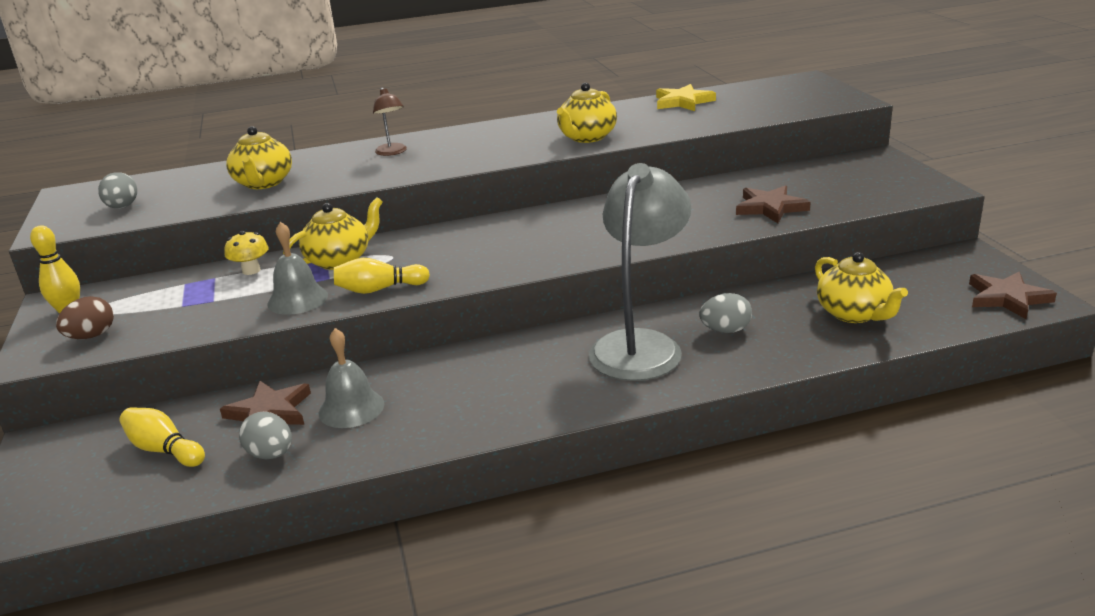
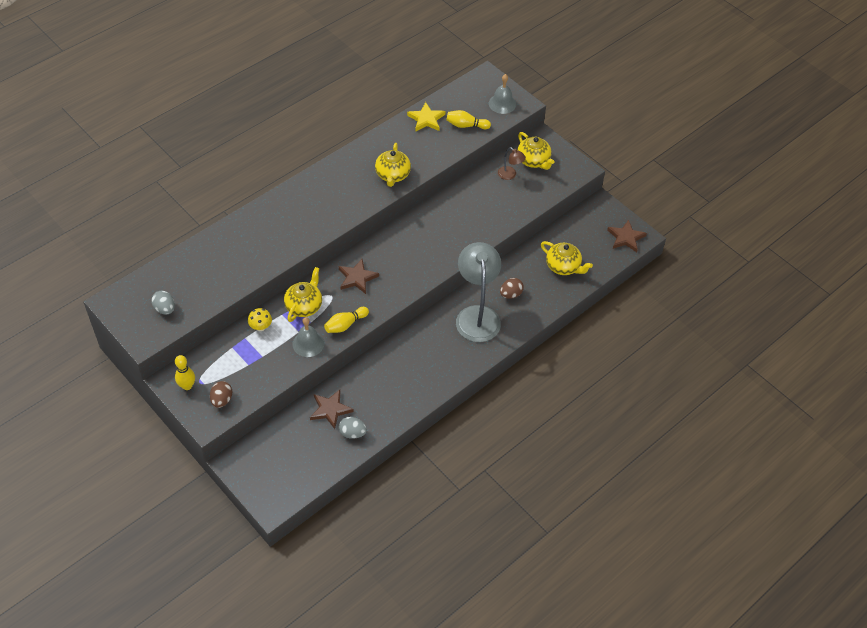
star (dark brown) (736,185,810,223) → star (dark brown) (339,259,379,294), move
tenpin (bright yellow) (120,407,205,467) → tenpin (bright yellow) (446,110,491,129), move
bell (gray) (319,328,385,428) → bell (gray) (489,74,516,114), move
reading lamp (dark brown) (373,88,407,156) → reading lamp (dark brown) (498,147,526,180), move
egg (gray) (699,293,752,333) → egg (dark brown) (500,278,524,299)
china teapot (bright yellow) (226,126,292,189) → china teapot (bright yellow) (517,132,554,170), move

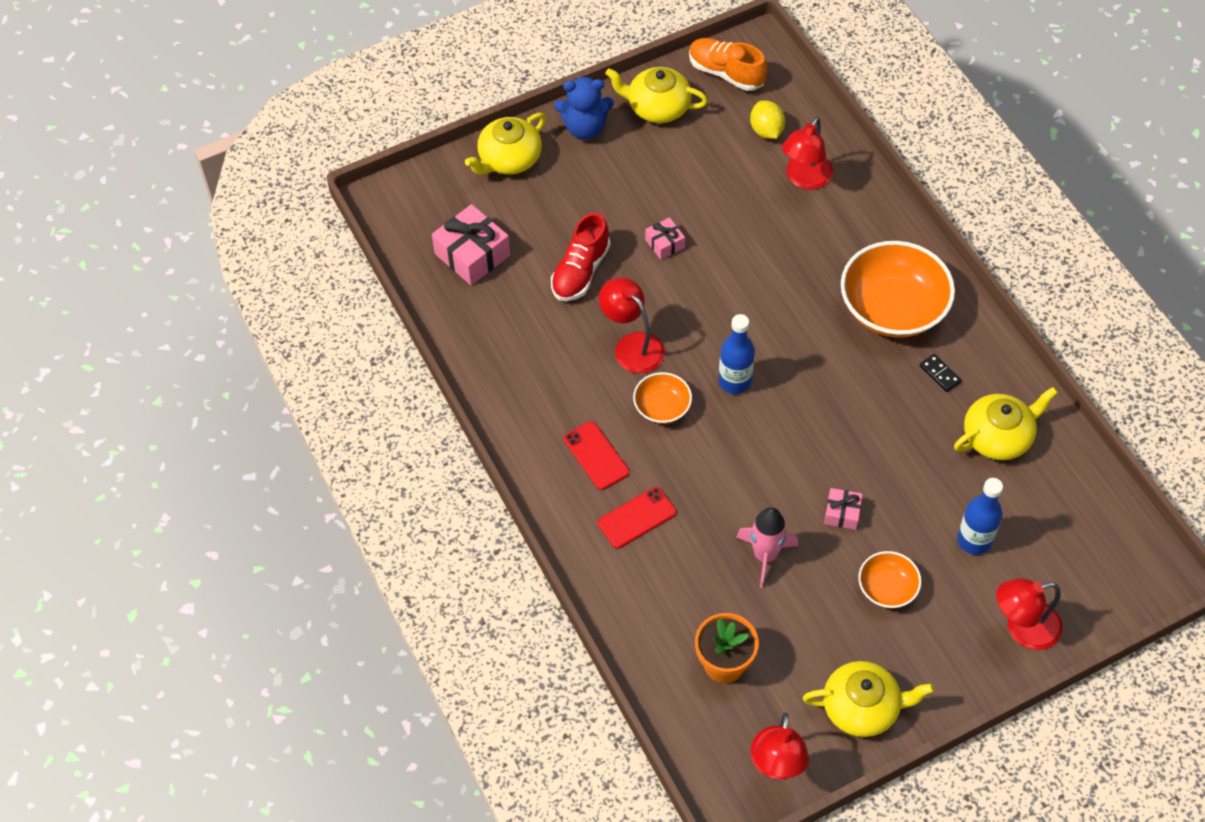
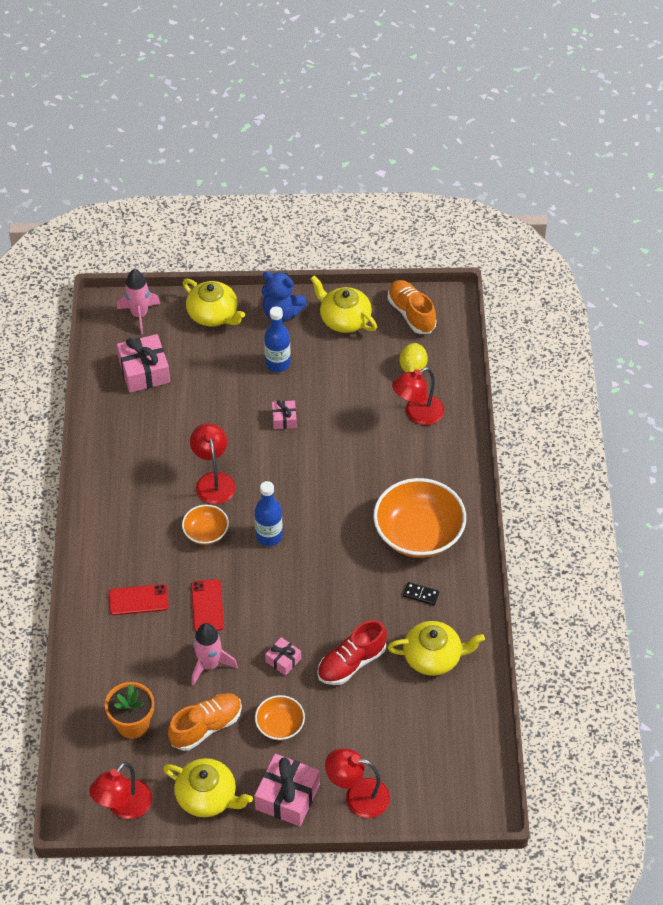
- → spaceship (rose-pink) (117,269,160,334)
- → lace-up shoe (orange) (168,693,242,751)
china teapot (bright yellow) (465,113,546,174) → china teapot (bright yellow) (183,279,245,326), 120 degrees counterclockwise
smartphone (crimson) (563,421,630,490) → smartphone (crimson) (191,579,224,632), move
- → gift (rose-pink) (254,754,320,826)
drink bottle (cobalt) (957,478,1003,555) → drink bottle (cobalt) (264,306,291,372), move
lace-up shoe (crimson) (551,212,610,301) → lace-up shoe (crimson) (317,620,387,685), move
domino tile (ebony) (920,354,962,392) → domino tile (ebony) (403,582,439,605), 60 degrees counterclockwise

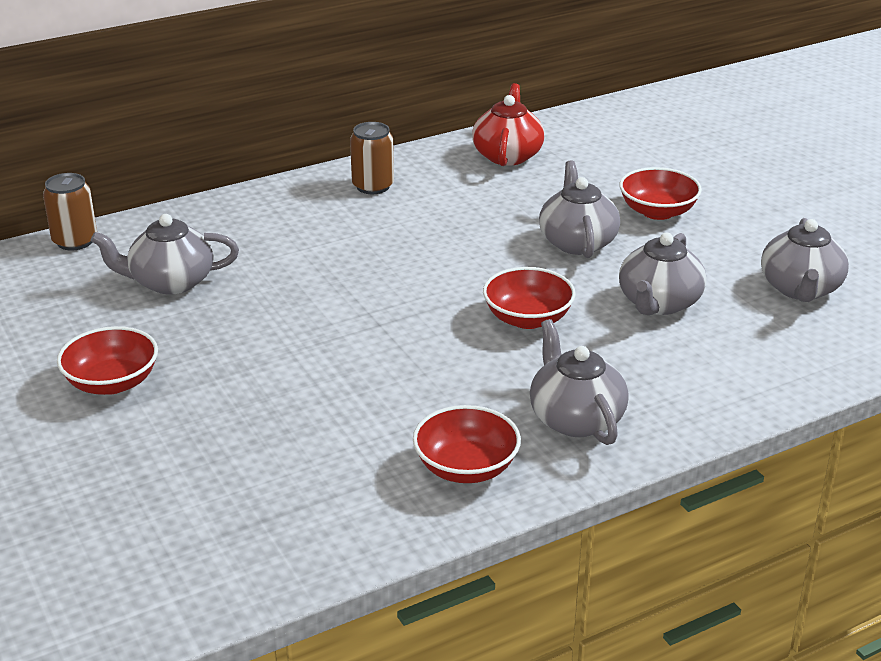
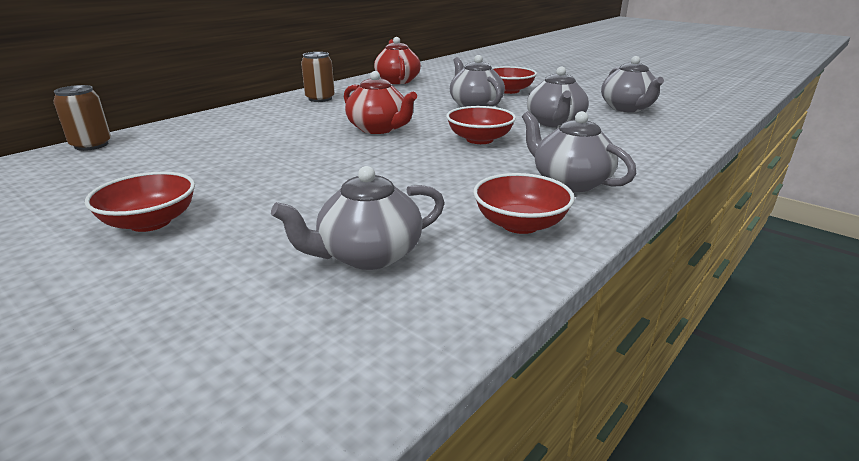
china teapot (gray) (91,214,239,294) → china teapot (gray) (271,166,445,270), move
- → china teapot (crimson) (344,71,417,134)

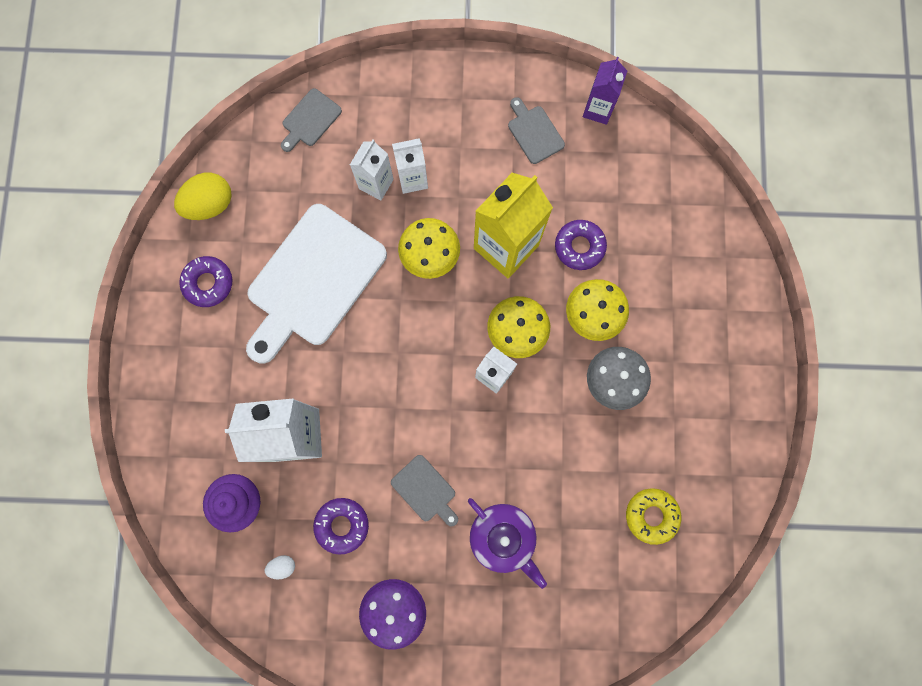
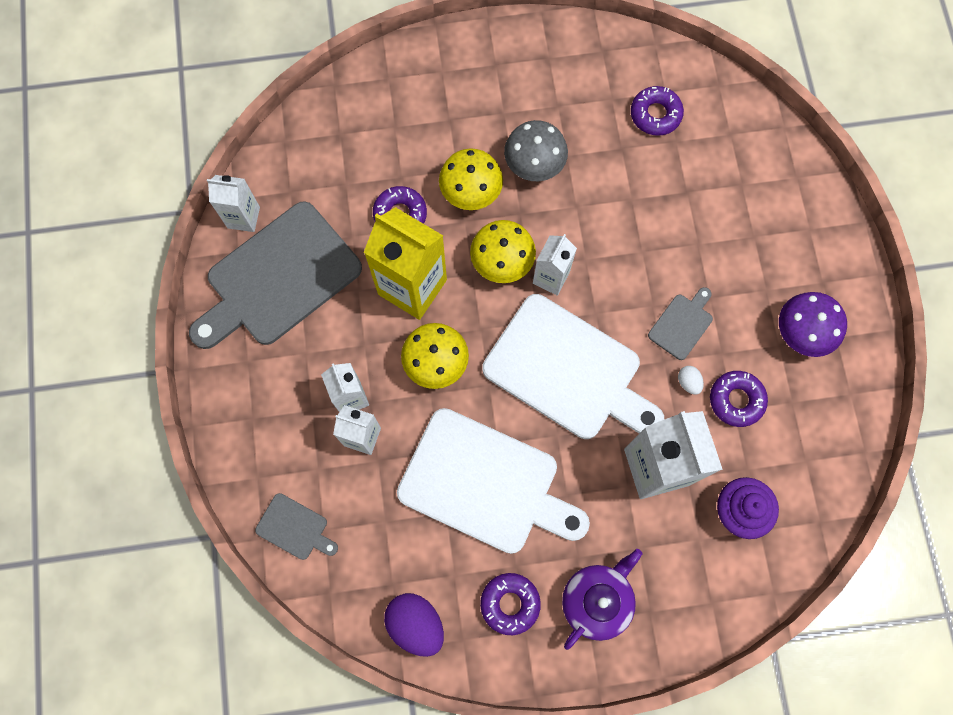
bread board (gray) (508,97,565,164) → bread board (gray) (189,201,362,349), x2.29
carton (purple) (583,57,627,125) → carton (white) (207,175,260,232)
egg (bright yellow) (174,173,232,220) → egg (purple) (384,593,444,657)
- → bread board (white) (483,294,664,439)
china teapot (purple) (468,498,547,589) → china teapot (purple) (562,549,642,650), move
donut (bright yellow) (626,488,681,545) → donut (purple) (631,86,684,136)
egg (white) (265,555,295,579) → egg (white) (678,366,704,395), move

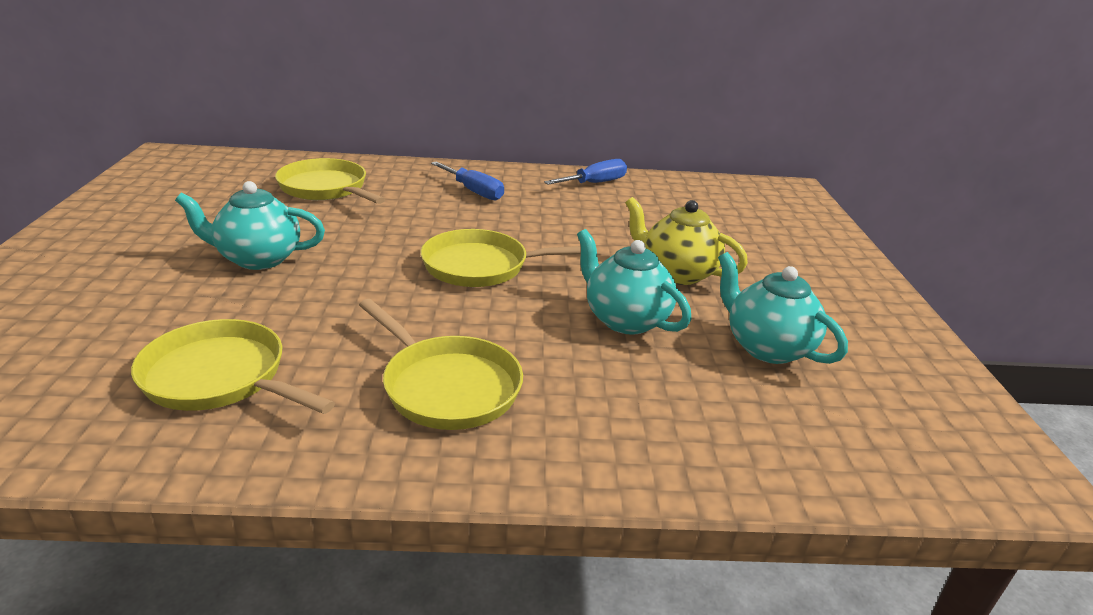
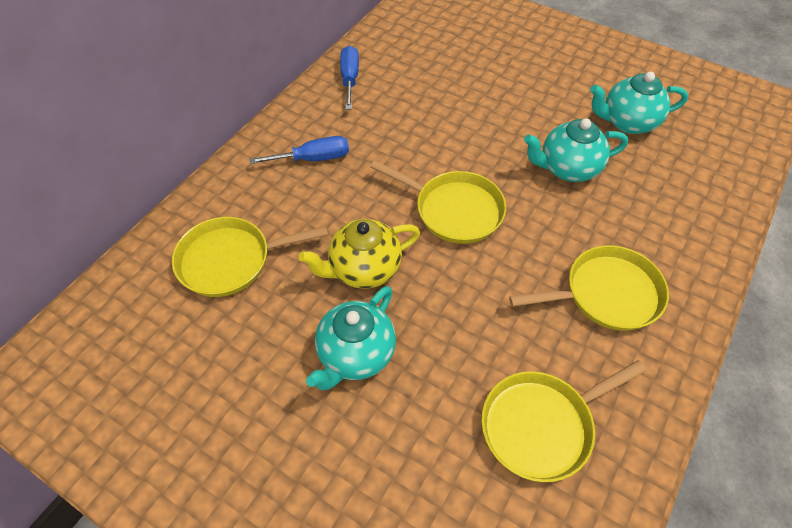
china teapot (bright yellow) (625,197,748,285) → china teapot (bright yellow) (299,219,420,289), move
frying pan (bright yellow) (421,229,581,287) → frying pan (bright yellow) (370,160,506,244), 90 degrees counterclockwise

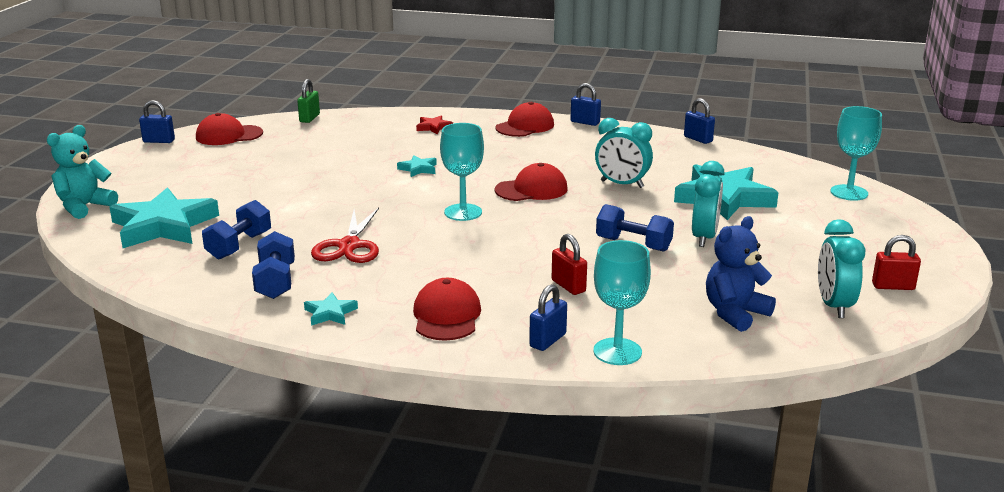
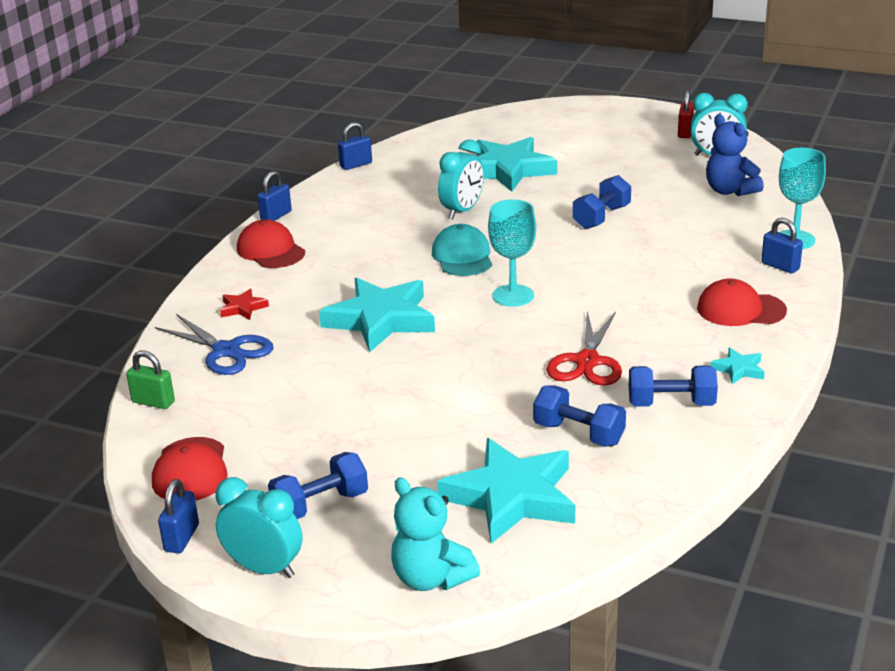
- → shears (cobalt) (155,314,274,375)
alarm clock (turquoise) (692,161,725,247) → alarm clock (turquoise) (216,477,302,578), move
- → hand weight (cobalt) (268,452,368,519)
star (turquoise) (397,155,437,177) → star (turquoise) (319,278,435,353), x2.30
peaked cap (crimson) (495,163,568,201) → peaked cap (turquoise) (432,224,492,276)
shears (crimson) (311,208,379,263) → shears (crimson) (546,311,622,386), 90 degrees clockwise
padlock (crimson) (552,234,587,295) → -
goblet (turquoise) (830,106,882,201) → -

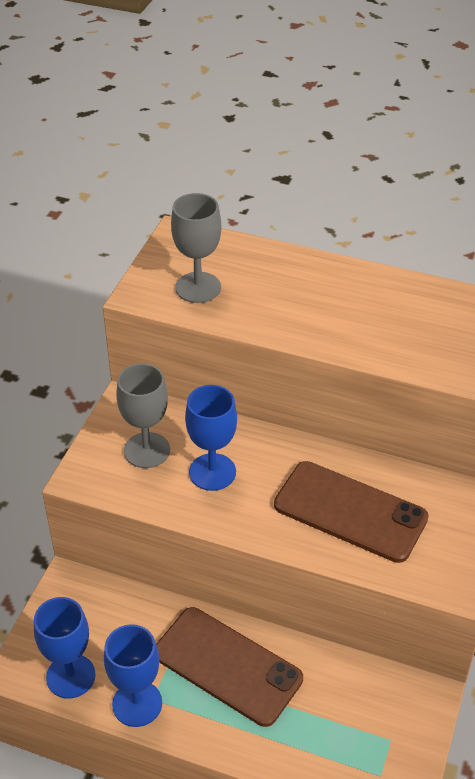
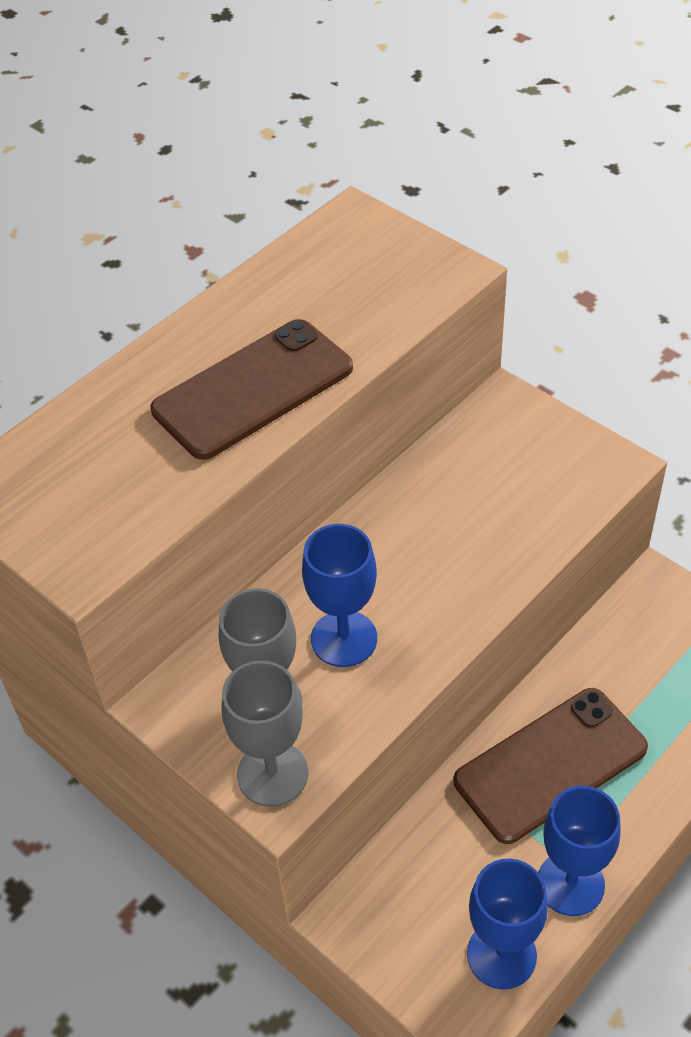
smartphone (dark brown) (274,461,429,563) → smartphone (dark brown) (151,319,353,460), move
goblet (gray) (171,193,221,303) → goblet (gray) (222,660,309,807), move

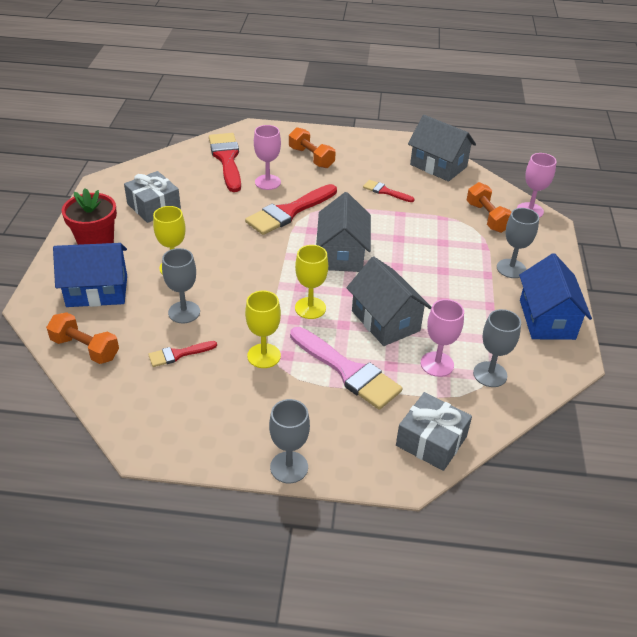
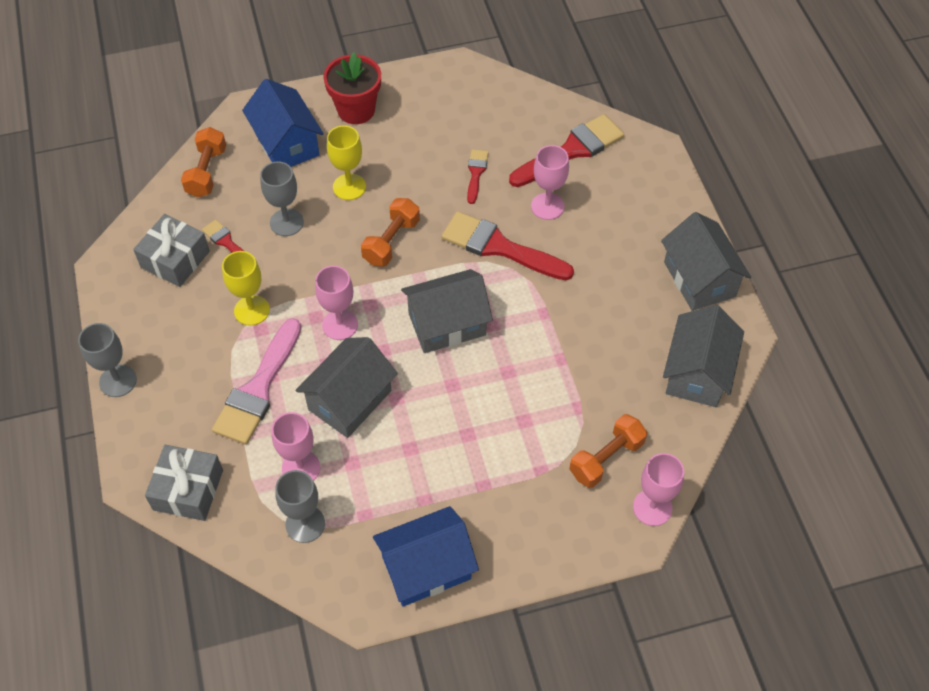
gift (gray) (124,171,181,223) → gift (gray) (133,214,210,287), move
goblet (bright yellow) (295,245,328,319) → goblet (rose-pink) (315,266,358,340)
hand weight (orange) (289,127,336,168) → hand weight (orange) (361,198,420,267), move
paint brush (crimson) (363,180,415,202) → paint brush (crimson) (467,149,489,204), move
- → toy house (gray) (661,212,751,311)
goblet (gray) (497,208,539,278) → -

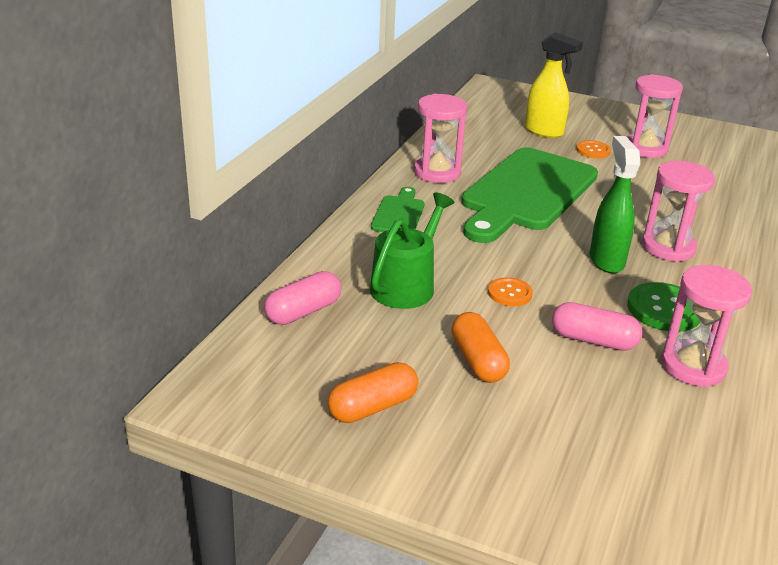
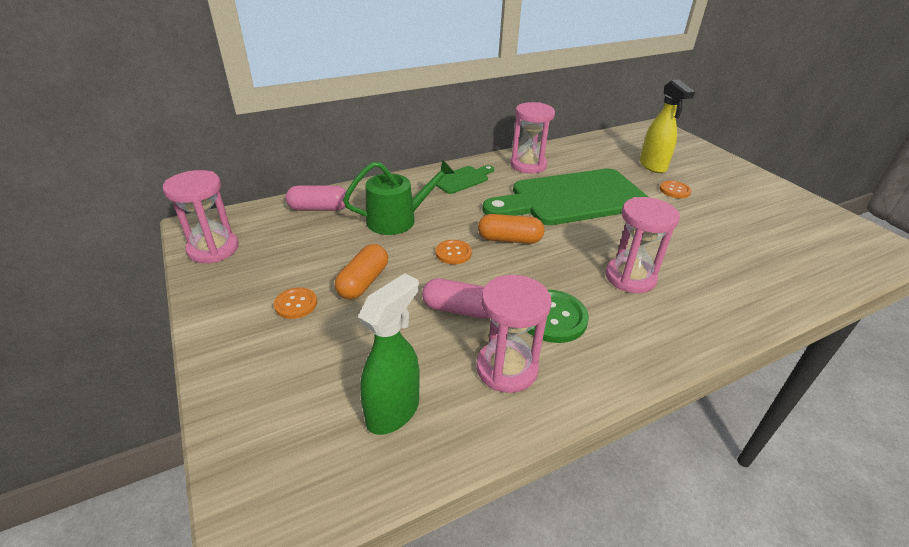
sand timer (rose-pink) (627,74,683,158) → sand timer (rose-pink) (163,170,239,263), move
- → sewing button (orange) (274,287,317,319)
spray cleaner (emerald) (590,136,640,273) → spray cleaner (emerald) (358,273,420,435), move
capsule (rose-pink) (552,302,642,351) → capsule (rose-pink) (422,278,490,319), 45 degrees counterclockwise
capsule (orange) (328,362,418,423) → capsule (orange) (478,214,544,244), move

